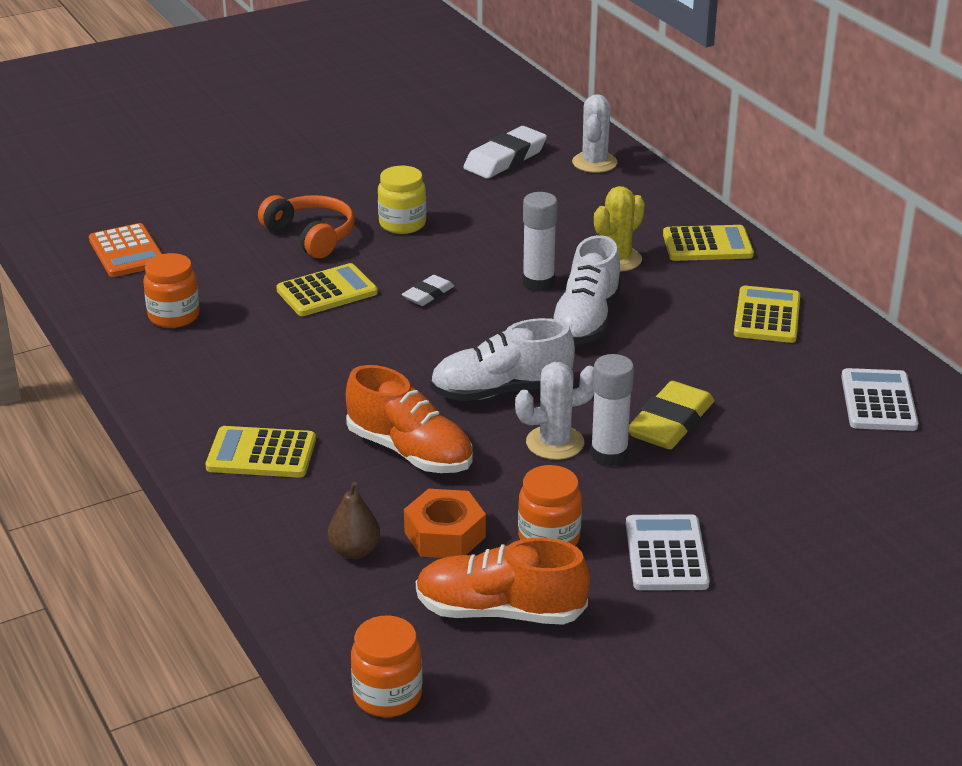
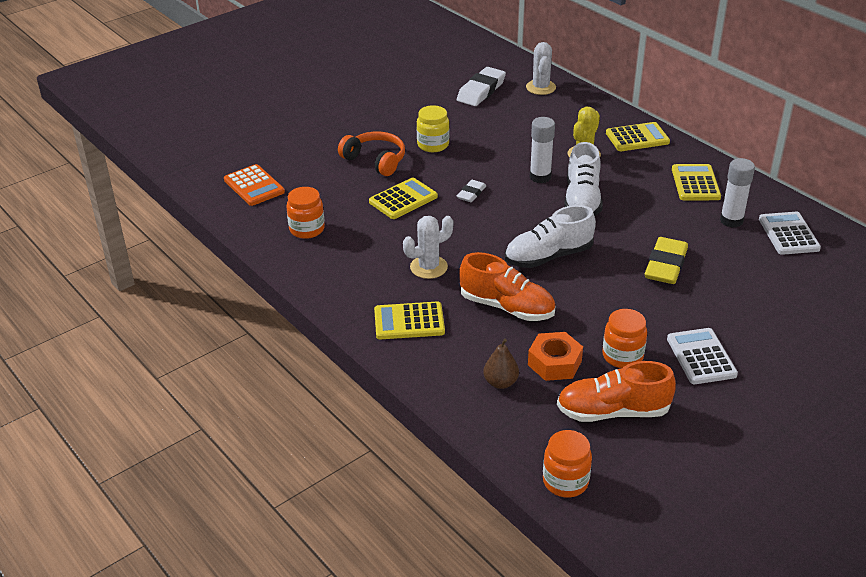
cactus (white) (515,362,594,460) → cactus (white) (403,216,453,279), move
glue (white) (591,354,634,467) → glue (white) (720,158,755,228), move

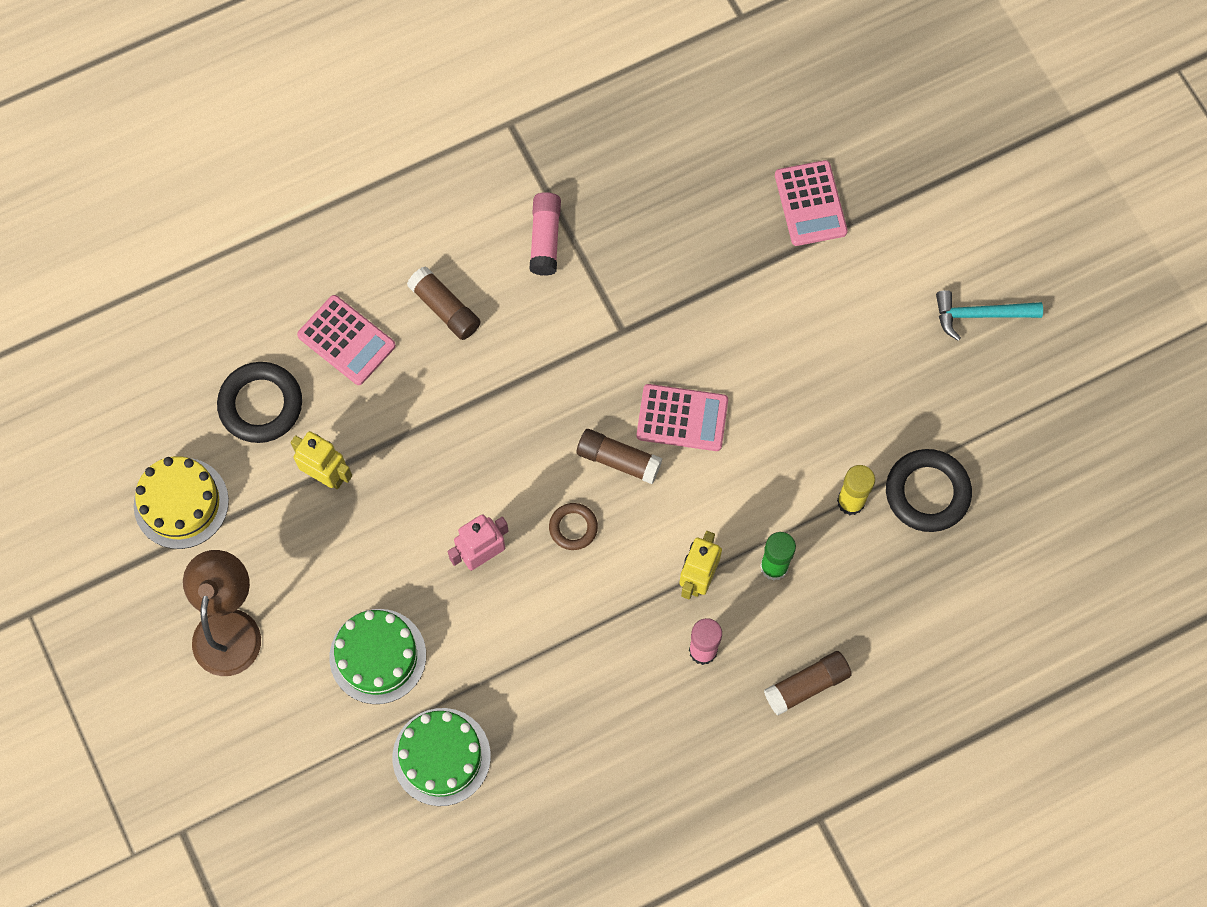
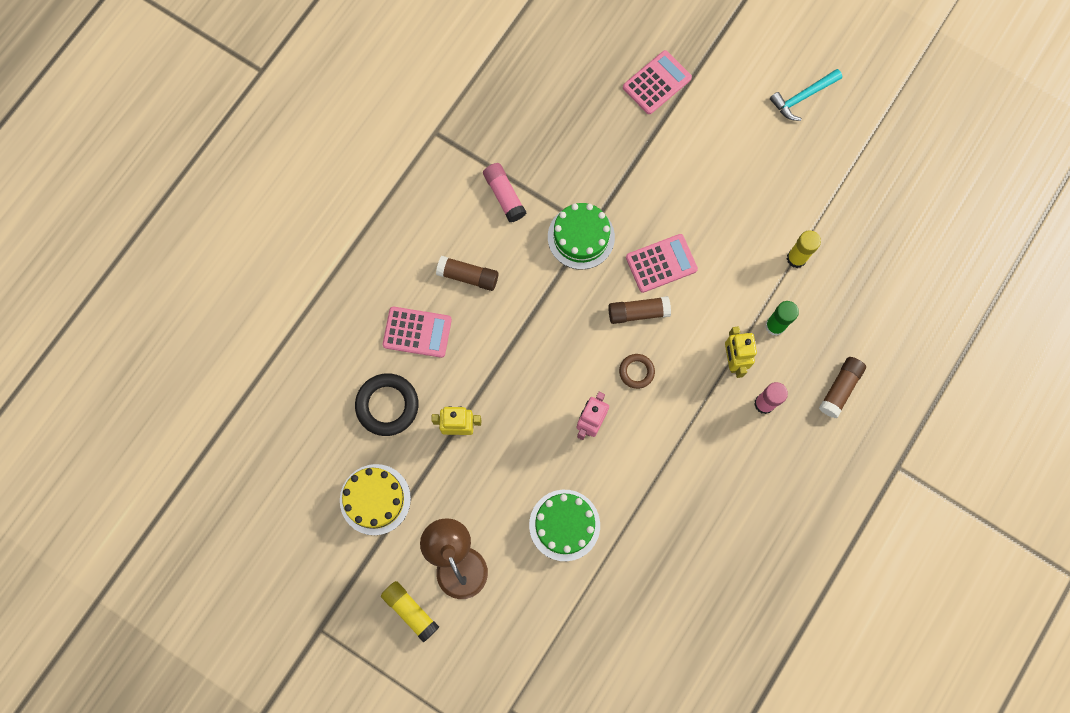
- → glue (bright yellow) (381,581,439,643)
cake (emerald) (393,708,491,806) → cake (emerald) (548,203,615,270), move
calculator (rose-pink) (775,160,848,246) → calculator (rose-pink) (623,50,692,114), 90 degrees counterclockwise
hoop (ebony) (886,449,972,532) → -

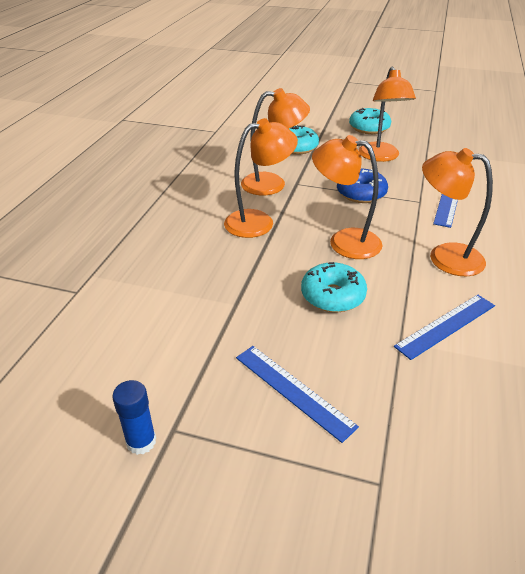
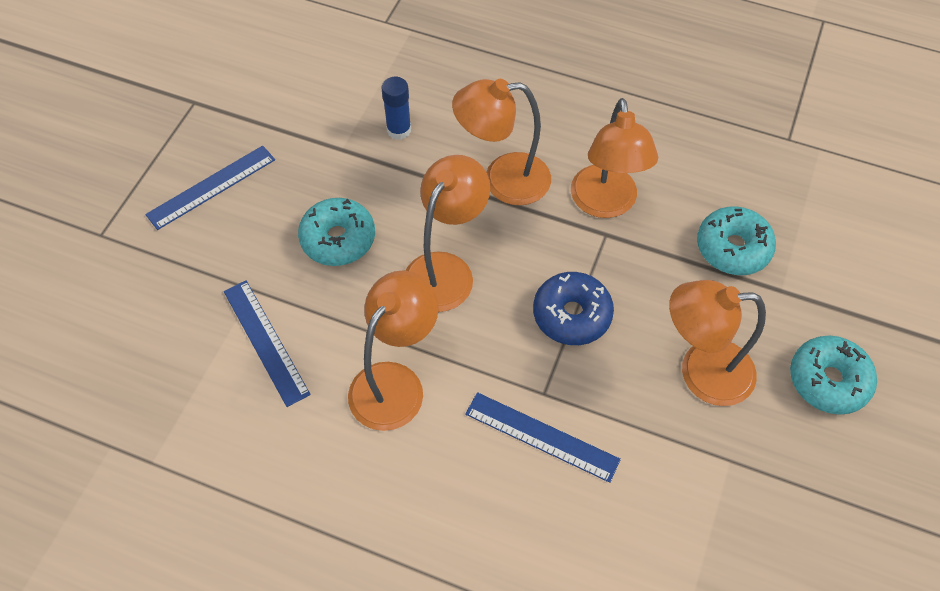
glue (cobalt) (112,380,156,455) → glue (cobalt) (381,76,411,140), move
reading lamp (orange) (224,118,298,238) → reading lamp (orange) (452,79,551,205), 105 degrees clockwise

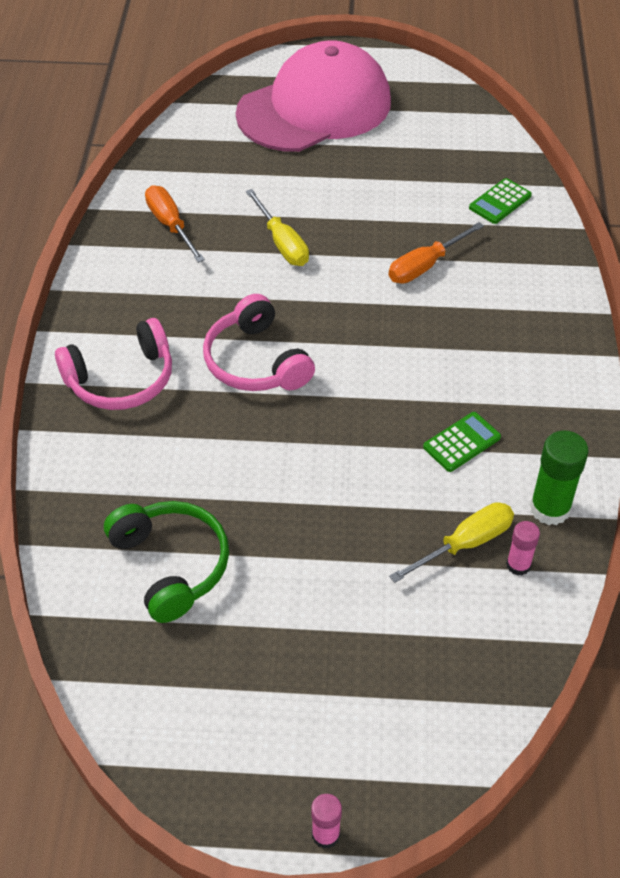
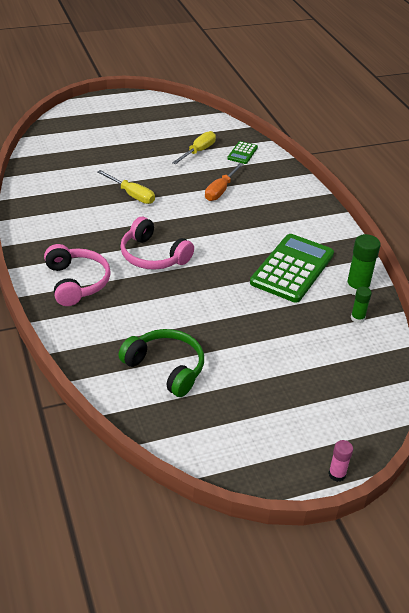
over-ear headphones (rose-pink) (55,318,172,410) → over-ear headphones (rose-pink) (44,244,111,306), 60 degrees counterclockwise
flat screwdriver (bright yellow) (389,502,514,583) → flat screwdriver (bright yellow) (172,131,216,164), move
calculator (emerald) (423,412,501,472) → calculator (emerald) (250,234,334,303), x2.15
glue (rose-pink) (506,521,540,576) → glue (emerald) (351,287,372,323)
flat screwdriver (orange) (145,185,205,263) → -
peaked cap (rose-pink) (236,40,391,152) → -

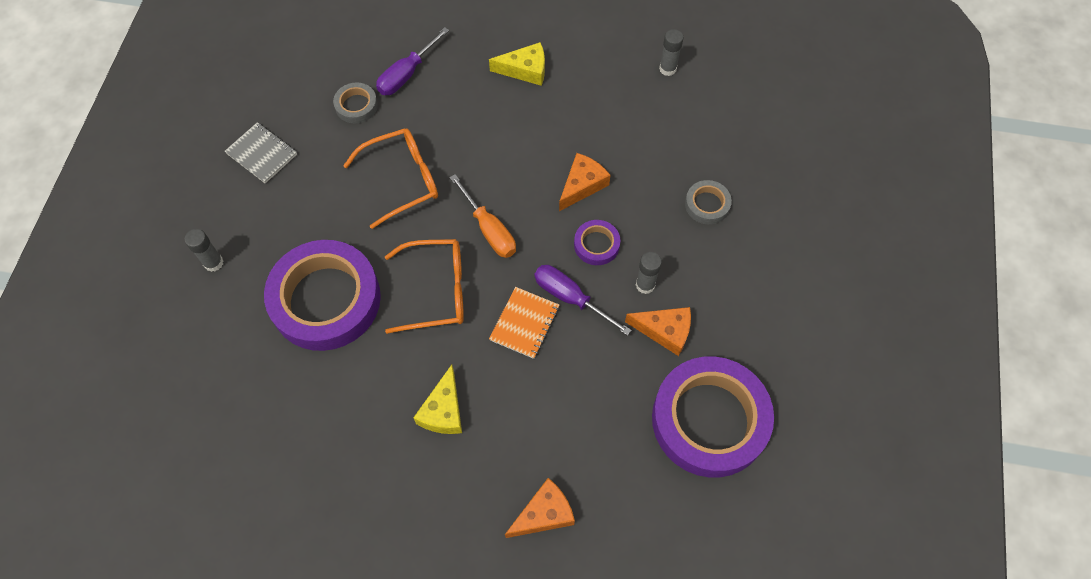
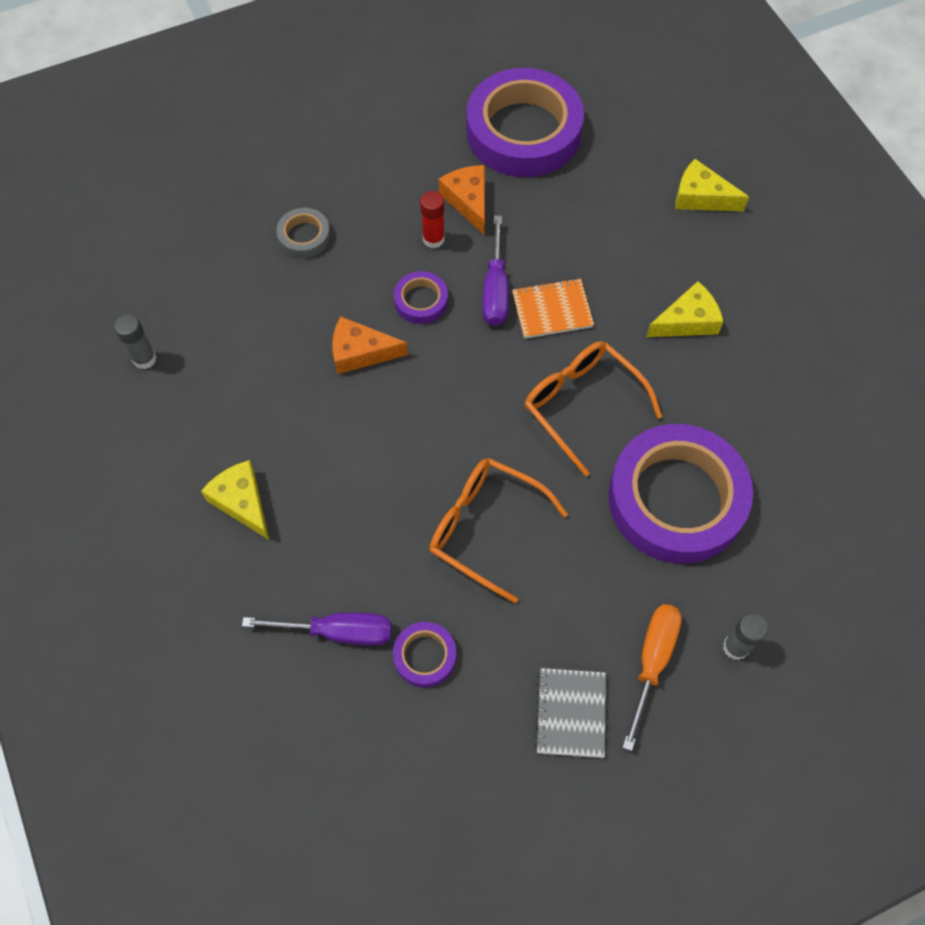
sticky tape (gray) (333,82,378,123) → sticky tape (purple) (393,622,456,688)
glue (gray) (636,252,662,294) → glue (crimson) (420,191,445,248)
flat screwdriver (orange) (450,174,516,258) → flat screwdriver (orange) (622,604,682,751), move
piece of cheese (orange) (505,478,575,538) → piece of cheese (bright yellow) (675,159,749,211)

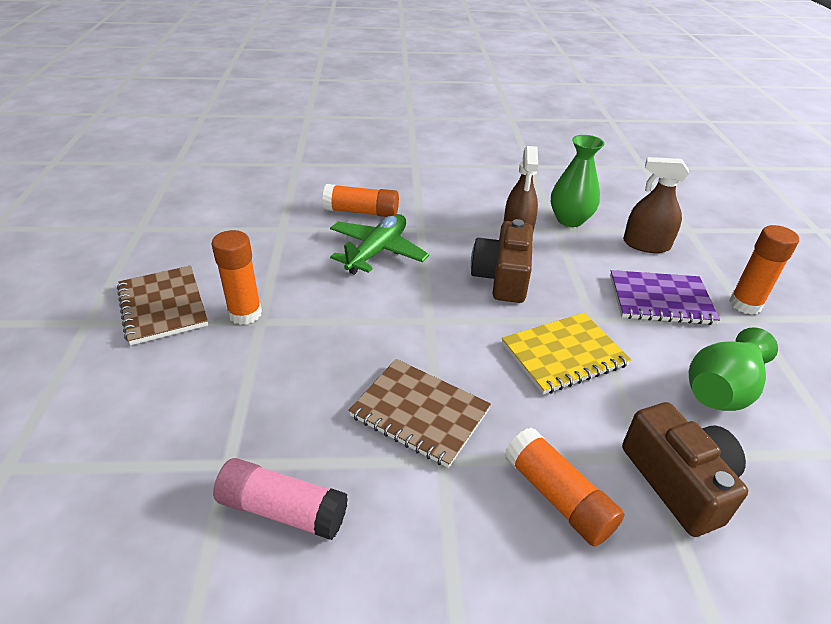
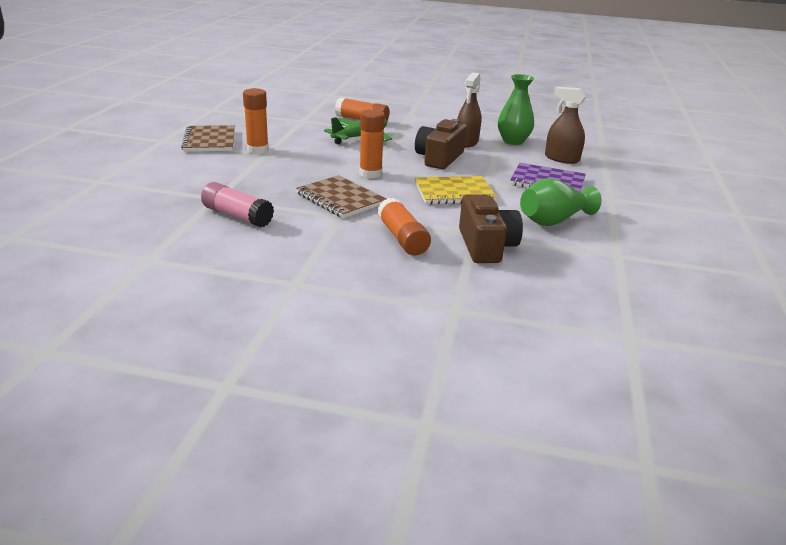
glue (orange) (729,225,799,315) → glue (orange) (359,109,385,179), move

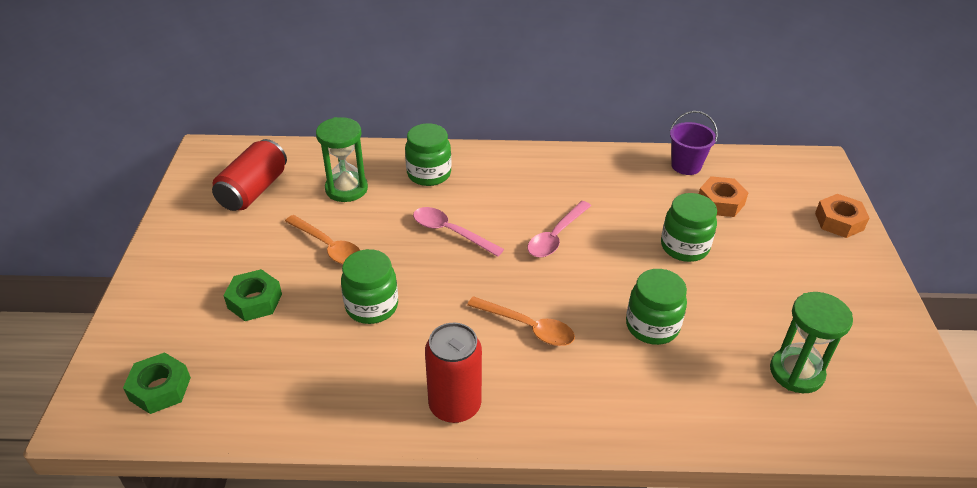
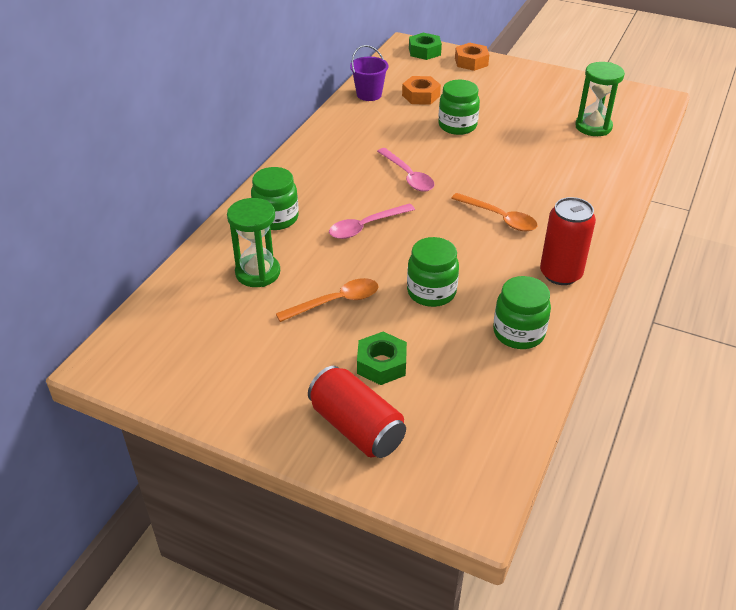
can (crimson) (212,139,287,211) → can (crimson) (308,366,406,458), move
hexagon nut (emerald) (123,352,191,414) → hexagon nut (emerald) (409,33,442,60), move
teaspoon (orange) (467,296,575,346) → teaspoon (orange) (451,193,538,231), 75 degrees clockwise
jar (emerald) (626,269,687,345) → jar (emerald) (493,276,551,349), move

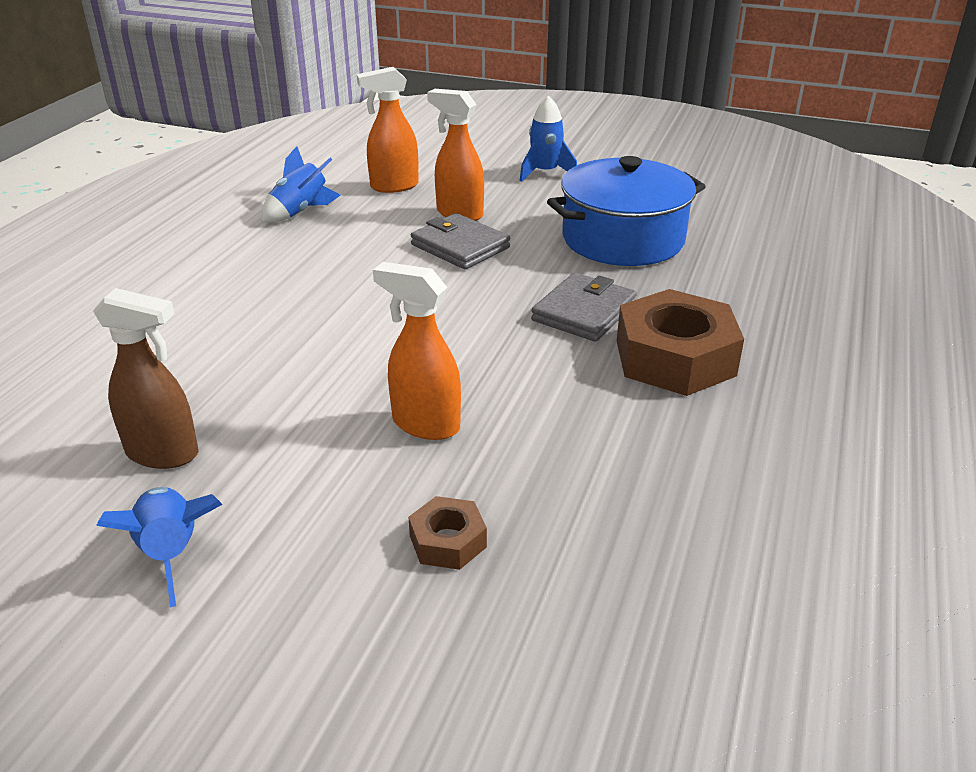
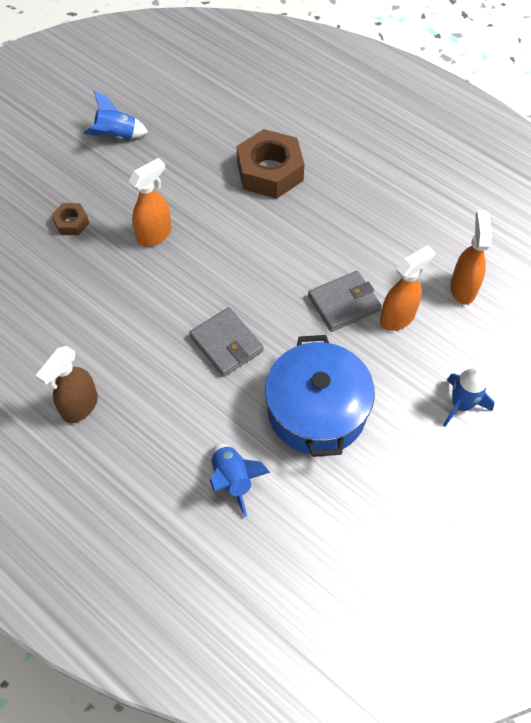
spray cleaner (dark brown) (93,288,198,469) → spray cleaner (dark brown) (35,346,98,423), move
spaceship (cobalt) (261,146,341,223) → spaceship (cobalt) (210,443,271,517), move
hexagon nut (dark brown) (617,289,744,396) → hexagon nut (dark brown) (237,129,305,199), move

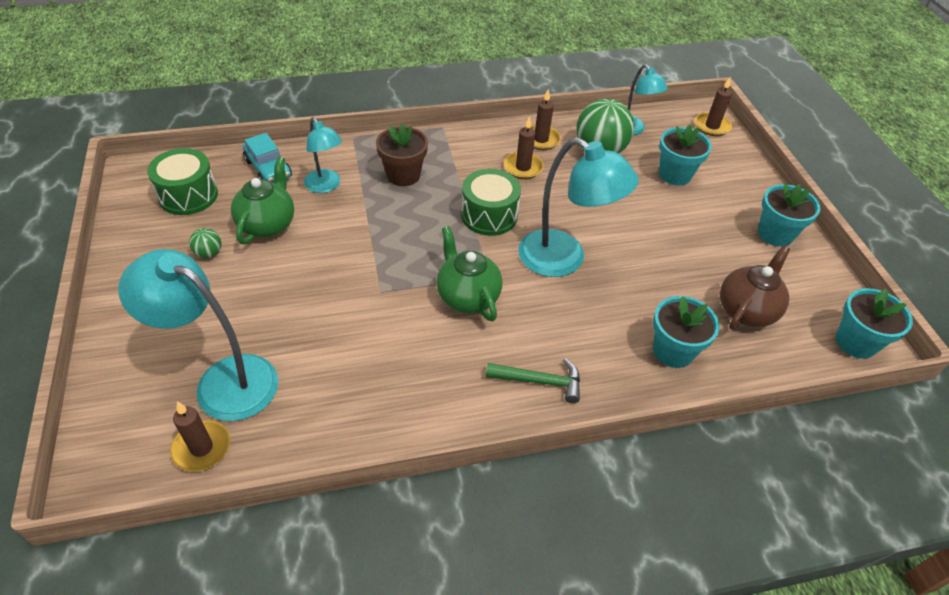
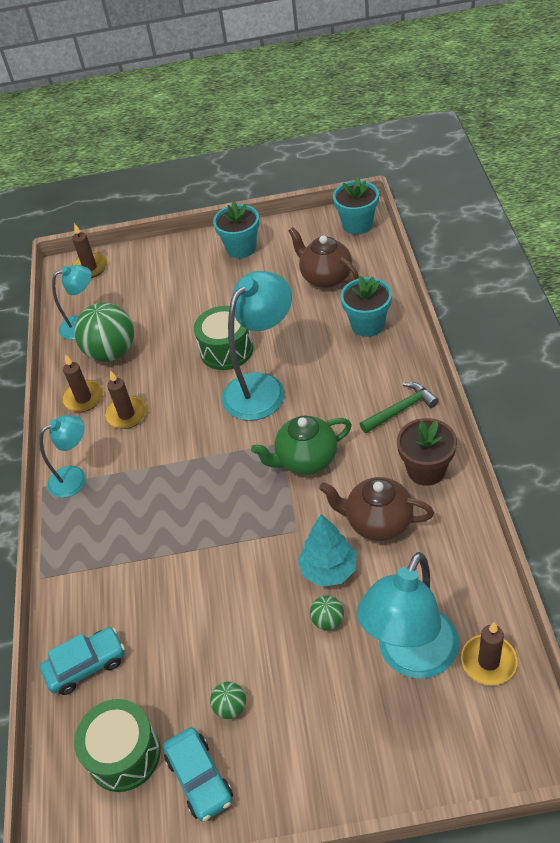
reading lamp (turquoise) (304,117,342,193) → reading lamp (turquoise) (39,415,86,498), move
- → toy car (turquoise) (163,727,233,821)
snare drum (emerald) (461,169,521,236) → snare drum (emerald) (194,306,254,370), move
- → tree (turquoise) (298,514,356,587)
- → sphere (emerald) (310,595,344,630)
- → china teapot (dark brown) (319,477,434,541)
hammer (emerald) (486,358,580,403) → hammer (emerald) (360,382,439,433), 45 degrees clockwise
potted plant (dark brown) (376,123,428,186) → potted plant (dark brown) (397,418,457,486), move
china teapot (emerald) (231,157,294,244) → -
potted plant (turquoise) (659,124,712,186) → -

